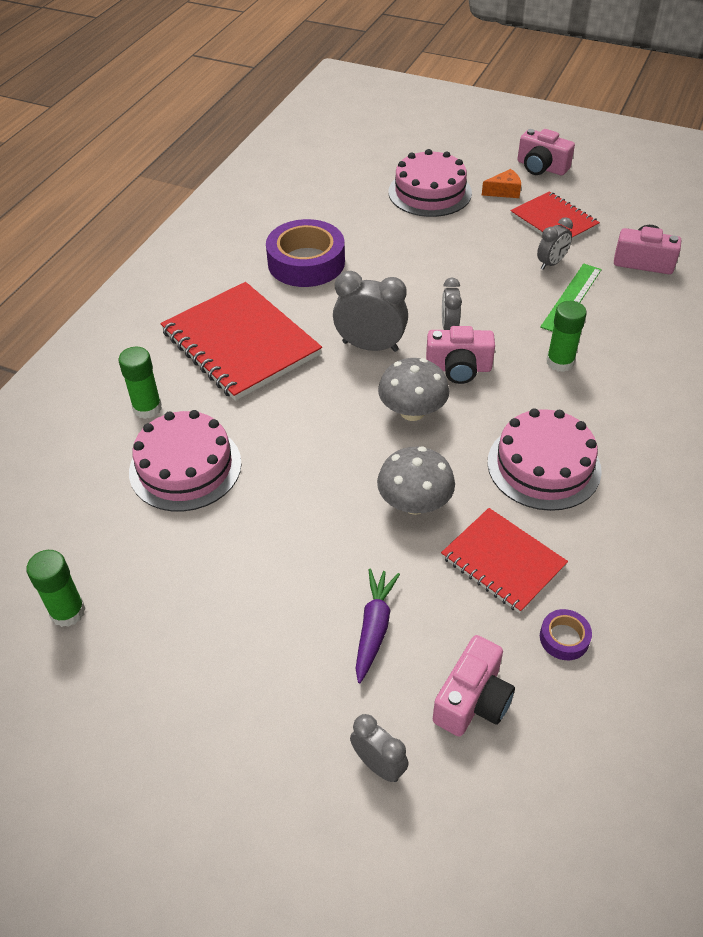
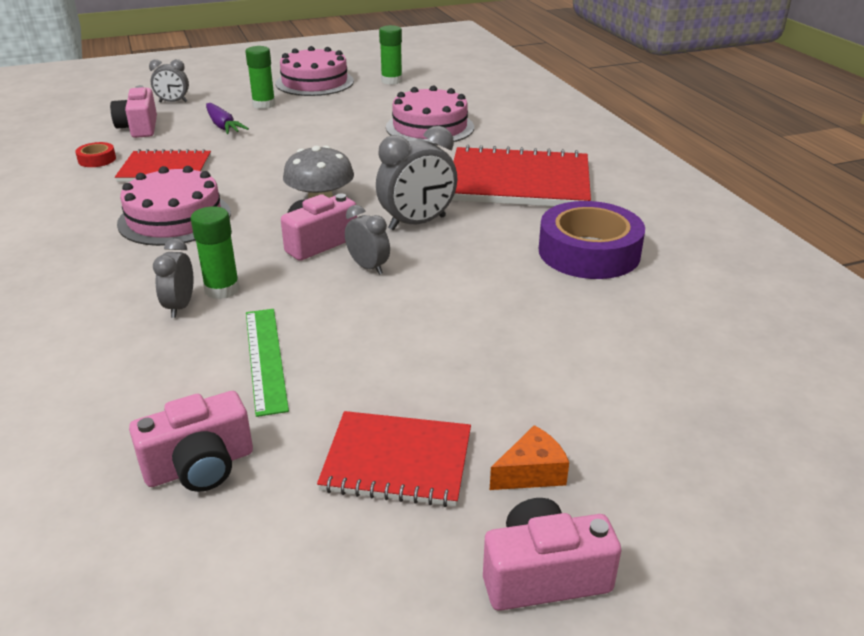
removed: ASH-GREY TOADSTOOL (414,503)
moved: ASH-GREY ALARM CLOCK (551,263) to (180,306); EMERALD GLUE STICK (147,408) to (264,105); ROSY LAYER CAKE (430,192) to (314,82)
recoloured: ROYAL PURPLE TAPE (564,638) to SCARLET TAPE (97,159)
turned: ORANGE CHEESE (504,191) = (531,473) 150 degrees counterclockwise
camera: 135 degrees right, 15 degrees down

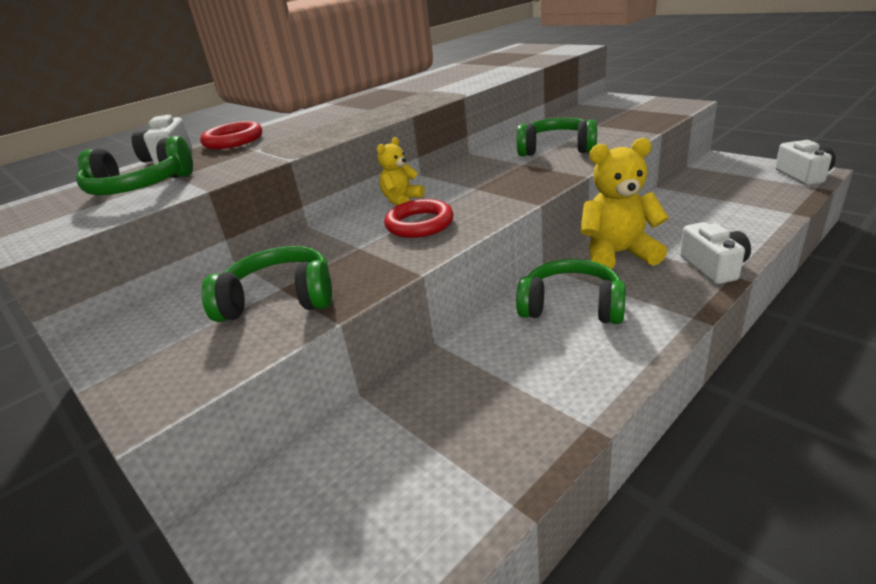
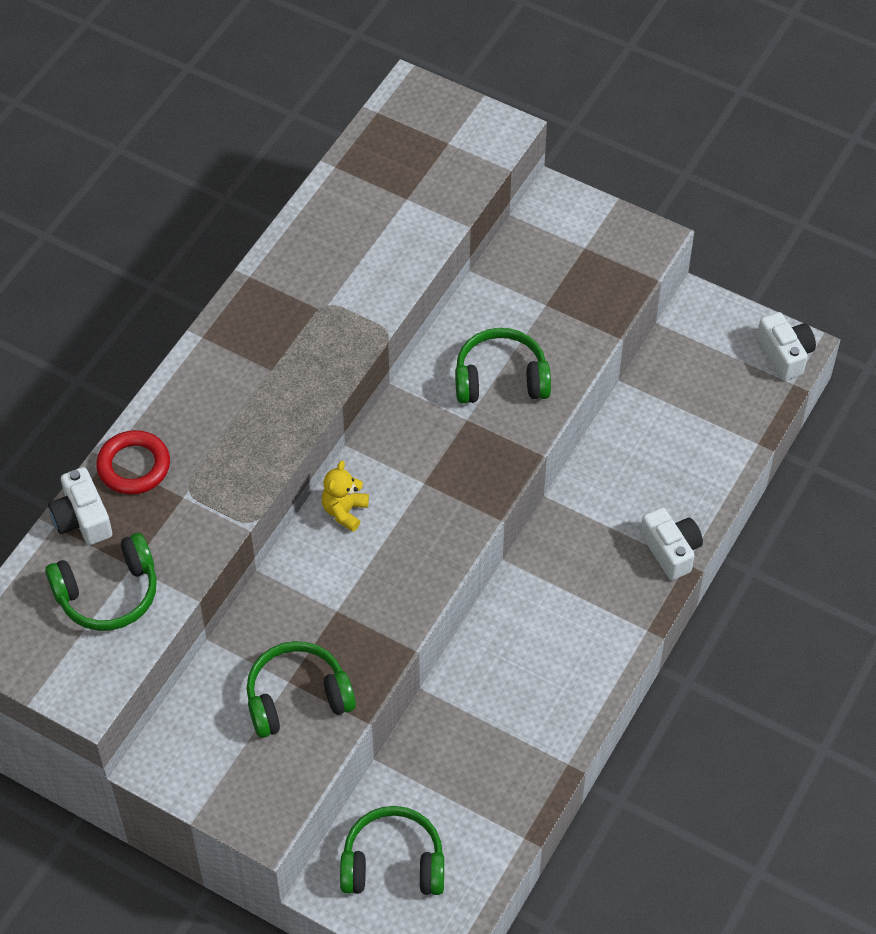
removed: SCARLET RING (419,224); GOLDEN TEDDY BEAR (618,254)
moved: EMERALD HEADSET (571,306) to (393,863)
camera: 20 degrees left, 25 degrees up

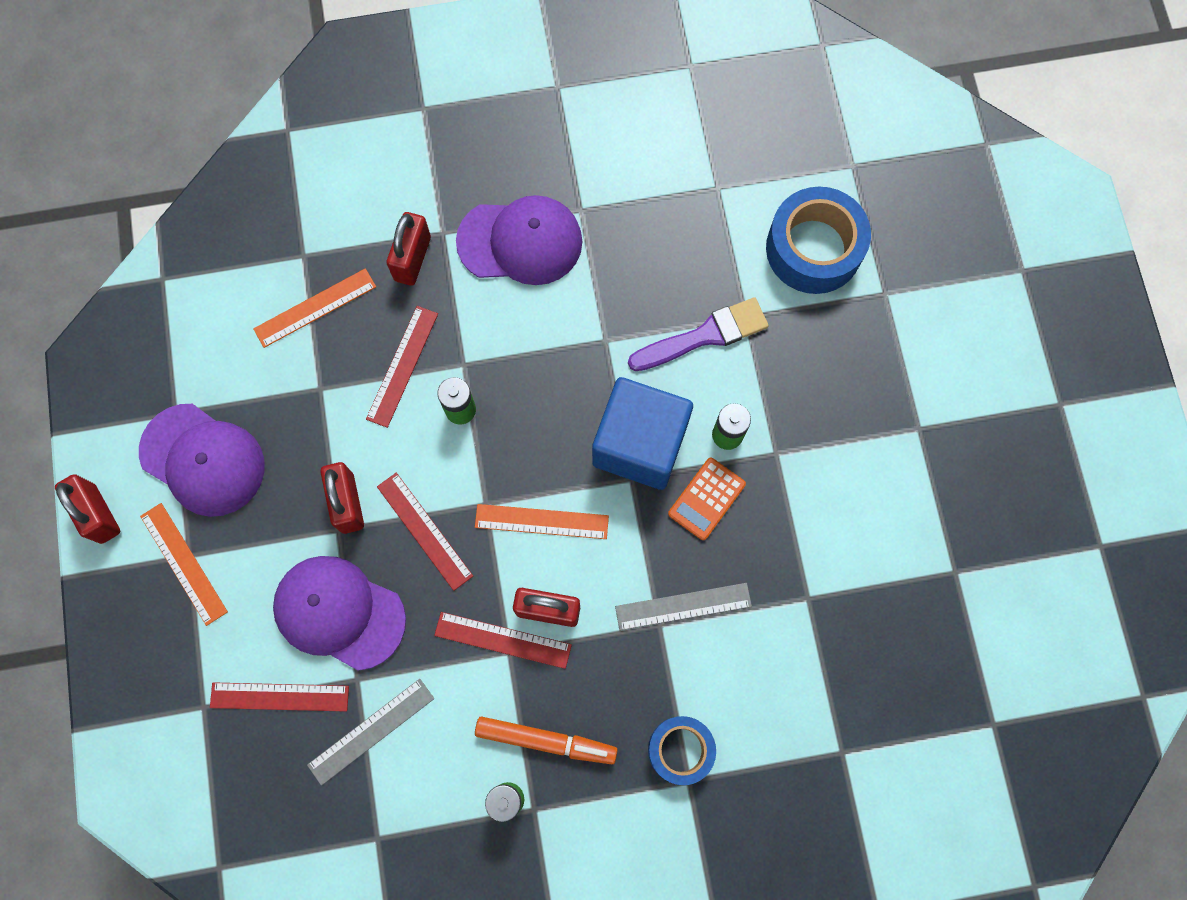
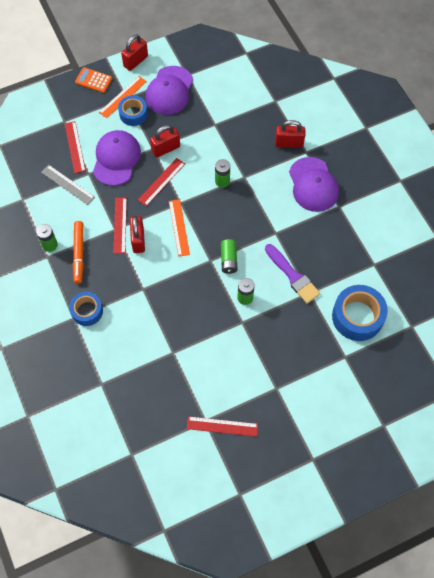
removed: ORANGE MEASURING STICK (315,307); ASH-GREY MEASURING STICK (683,606)
added: COBALT TAPE (133,114)
moved: ORANGE POCKET CALCULATOR (706,499) to (93,80); SCARLET MEASURING STICK (402,366) to (222,426)
replaced: COBALT BLOCK (640,444) to EMERALD BATTERY (228,260)
camera: 75 degrees right, 10 degrees down

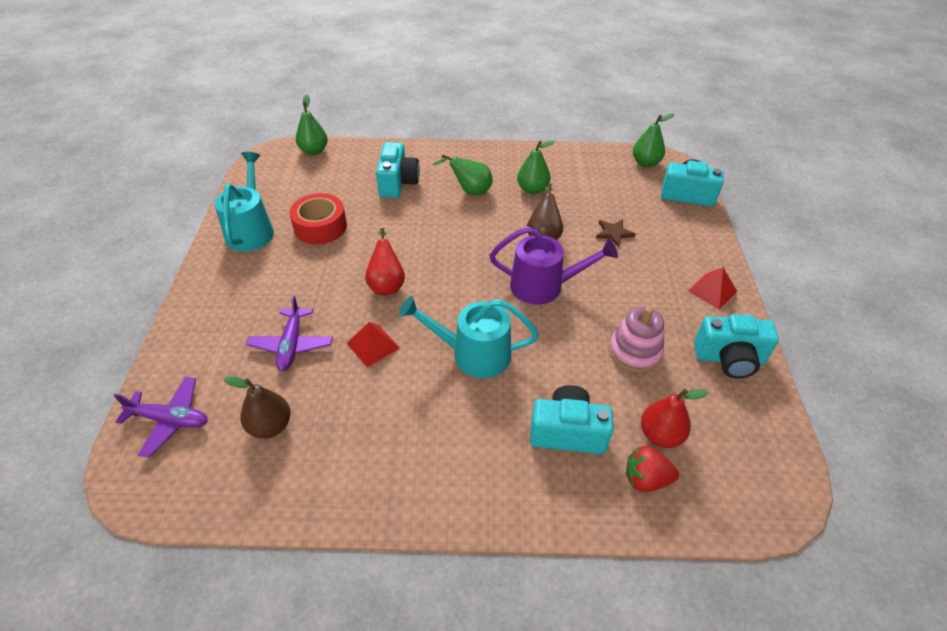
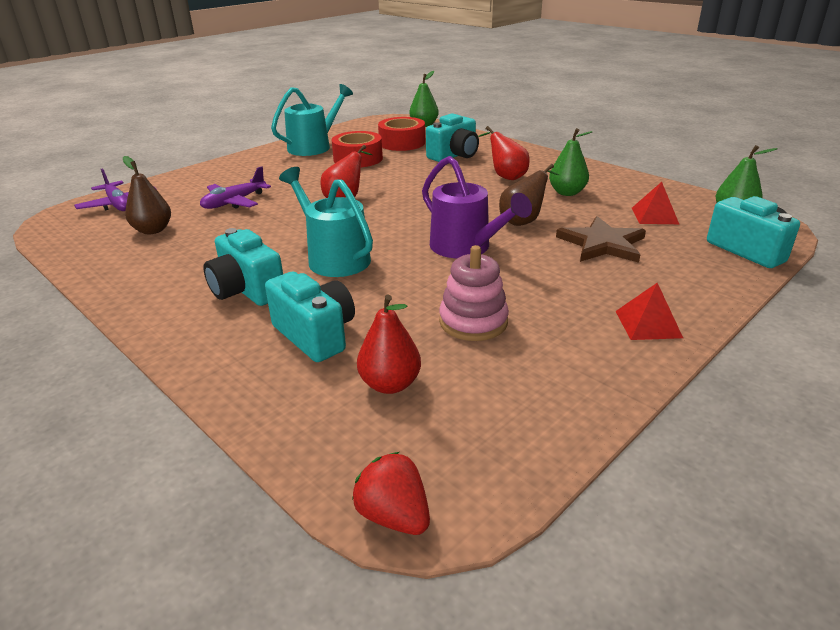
added: SCARLET TAPE (402,143)
moved: AQUA COMPACT CAMERA (729,359) to (247,290); SCARLET TOY STRAWBERRY (646,479) to (394,516); SCARLET SOLID PYRAMID (373,345) to (654,216)
recoloured: EMERALD PEAR FRUIT (470,191) to SCARLET PEAR FRUIT (505,176)
resized: RUSSET STAR SHAPE (614,233) = (602,244) x1.75
camera: 45 degrees right, 15 degrees down

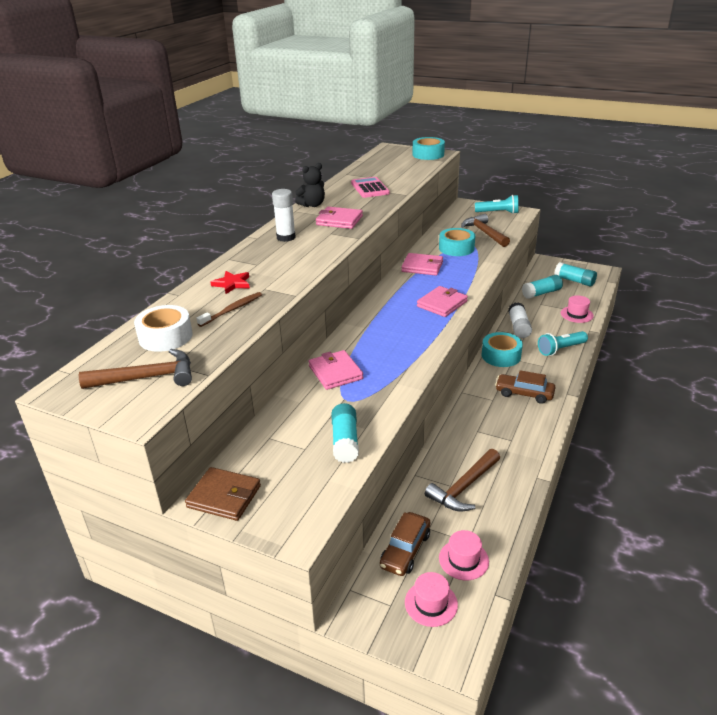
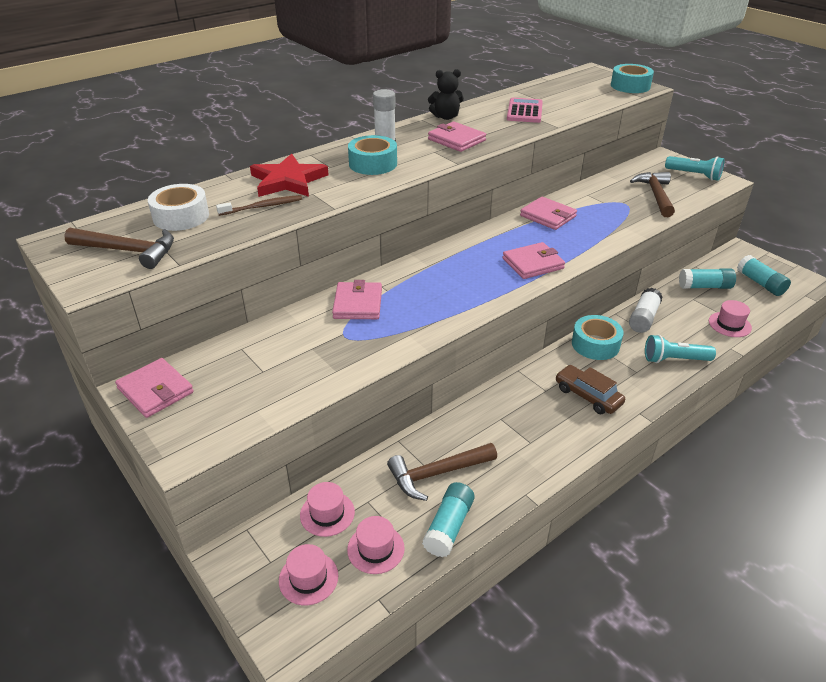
moved: AQUA TAPE (456,248) to (373,164); AQUA GLUE STICK (345,441) to (448,527)
replaced: RUSSET AUTOMOBILE (405,550) to ROSY HAT (327,513)
recoloured: RUSSET CARD WALLET (224,496) to ROSY CARD WALLET (155,390)
resized: SCARLET STAR SHAPE (232,284) = (288,181) x1.81
camera: 25 degrees right, 5 degrees up

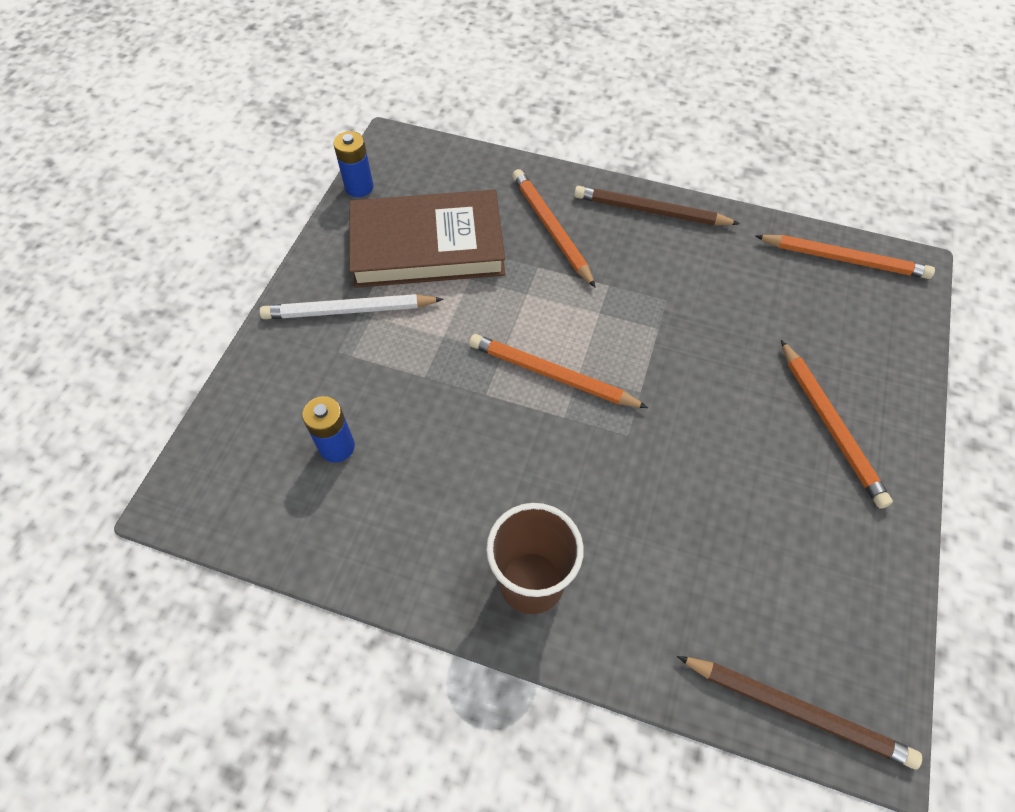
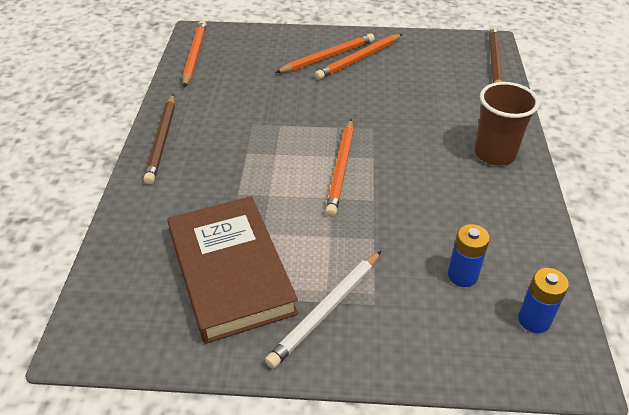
moved: ORANGE WOODEN PENCIL (551,229) to (359,59); COBALT BATTERY (359,187) to (534,320)
turned: SNOW-WHITE WOODEN PENCIL (349,310) = (326,310) 60 degrees clockwise
camera: 105 degrees left, 15 degrees down

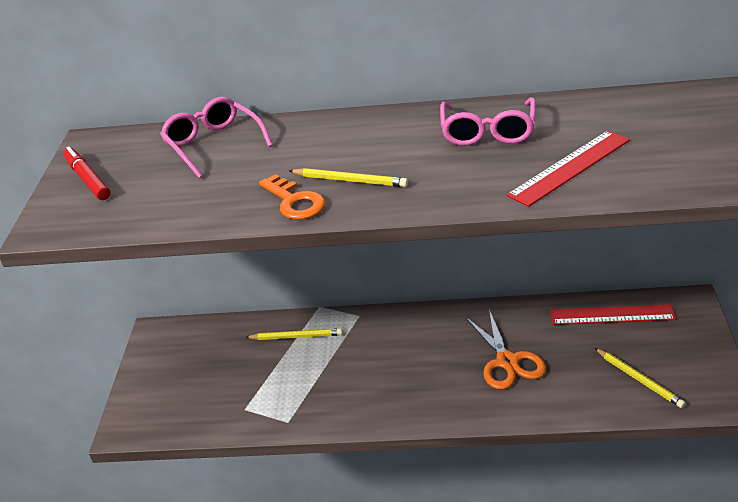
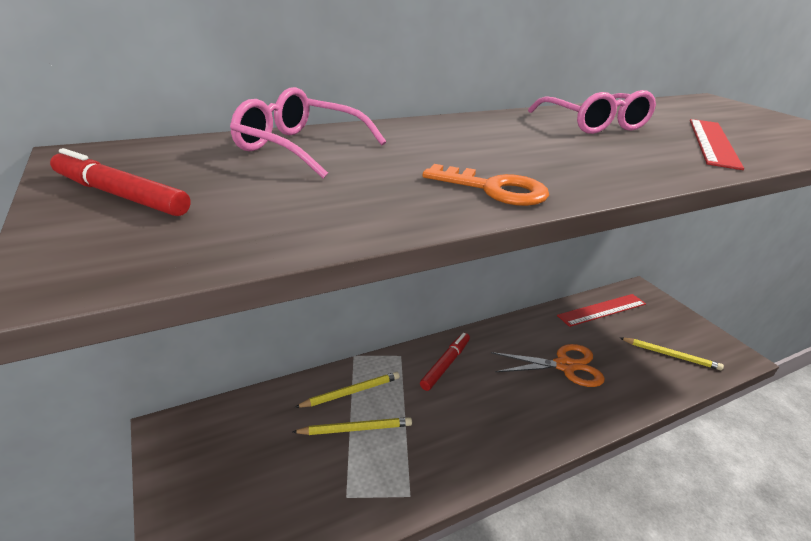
added: SCARLET MARKER (445,364)
moved: GOLDEN WOODEN PENCIL (349,180) to (355,429)
turned: ORANGE PAIR OF SCISSORS (507,361) = (564,366) 45 degrees counterclockwise
camera: 35 degrees left, 5 degrees down

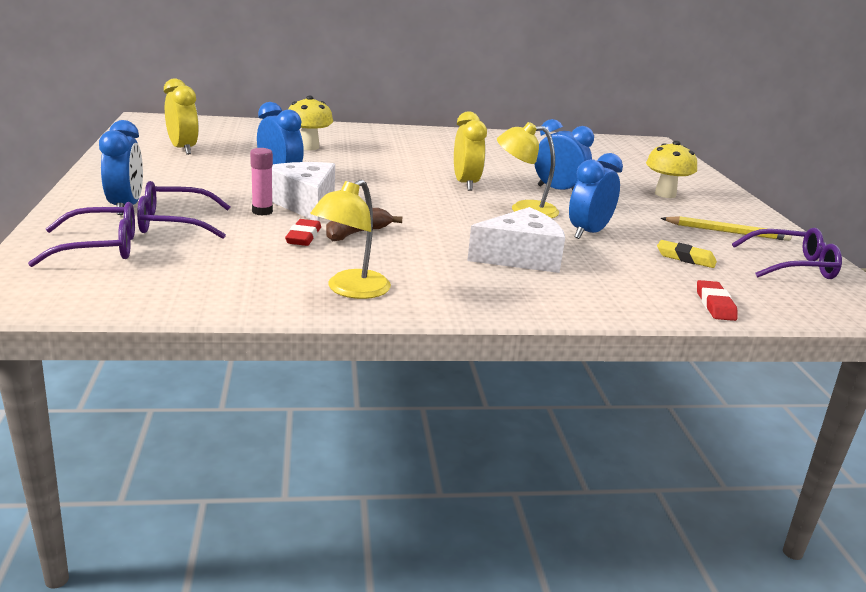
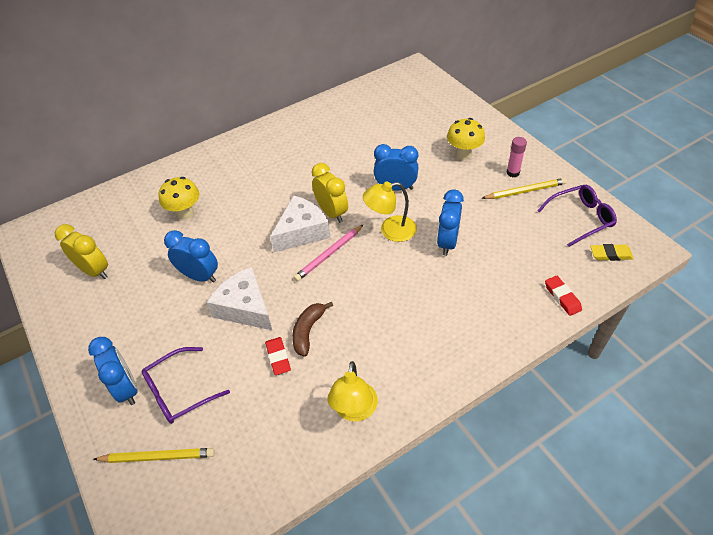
added: ROSY WOODEN PENCIL (329,254)
moved: SNOW-WHITE CHEESE (520,257) to (302,232); ROSY GLUE STICK (262,211) to (513,173); GOLDEN ERASER (685,258) to (610,254)
replaced: ROYAL PURPLE EYEGLASSES (100,248) to GOLDEN WOODEN PENCIL (157,457)
camera: 20 degrees left, 25 degrees up

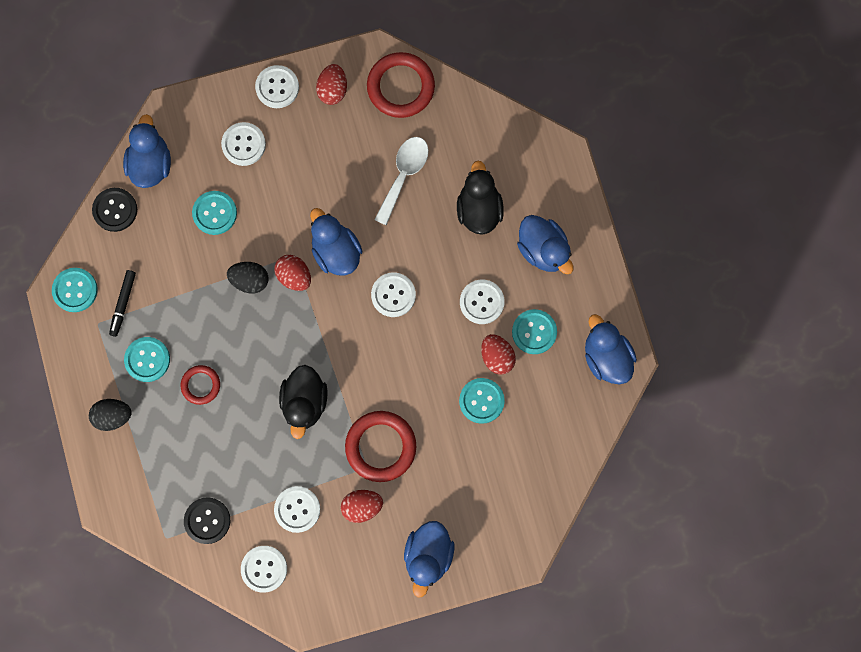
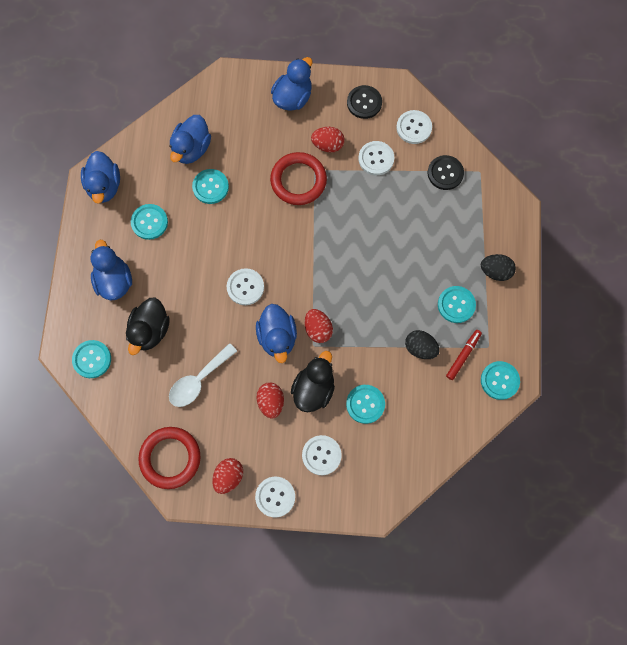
removed: SCARLET RING (201,385); SNOW-WHITE SEWING BUTTON (482,302)
added: AQUA SEWING BUTTON (92,359)
moved: COBALT RUBBER DUCK (151,164) to (191,149); SCARLET EGG SHAPE (497,357) to (271,402); JET-BLACK RUBBER DUCK (304,402) to (314,389); JET-BLACK SEWING BUTTON (115,210) to (364,103); JET-BLACK EGG SHAPE (250,280) to (420,348)
recoloured: JET-BLACK MARKER (123,304) to SCARLET MARKER (463,355)
camera: 160 degrees left, 5 degrees down

